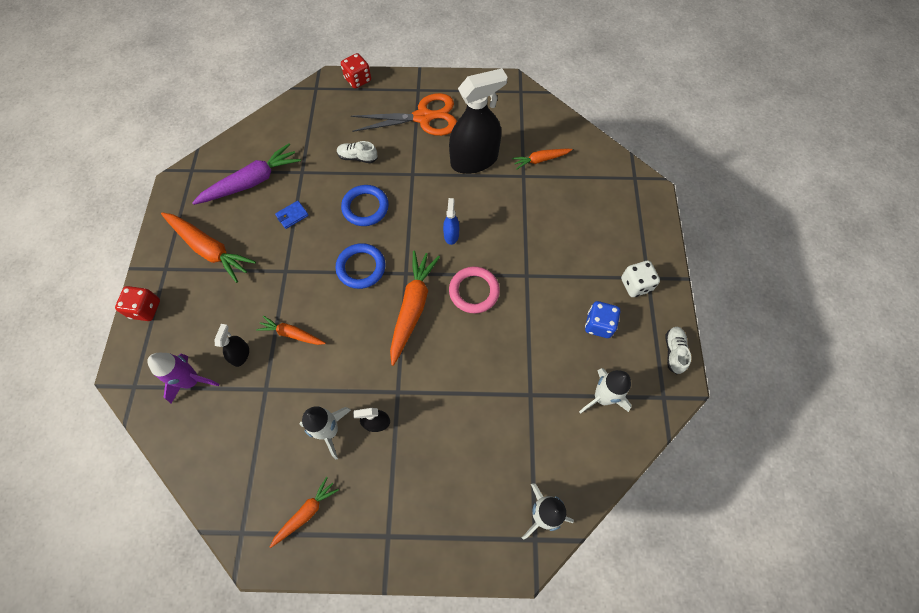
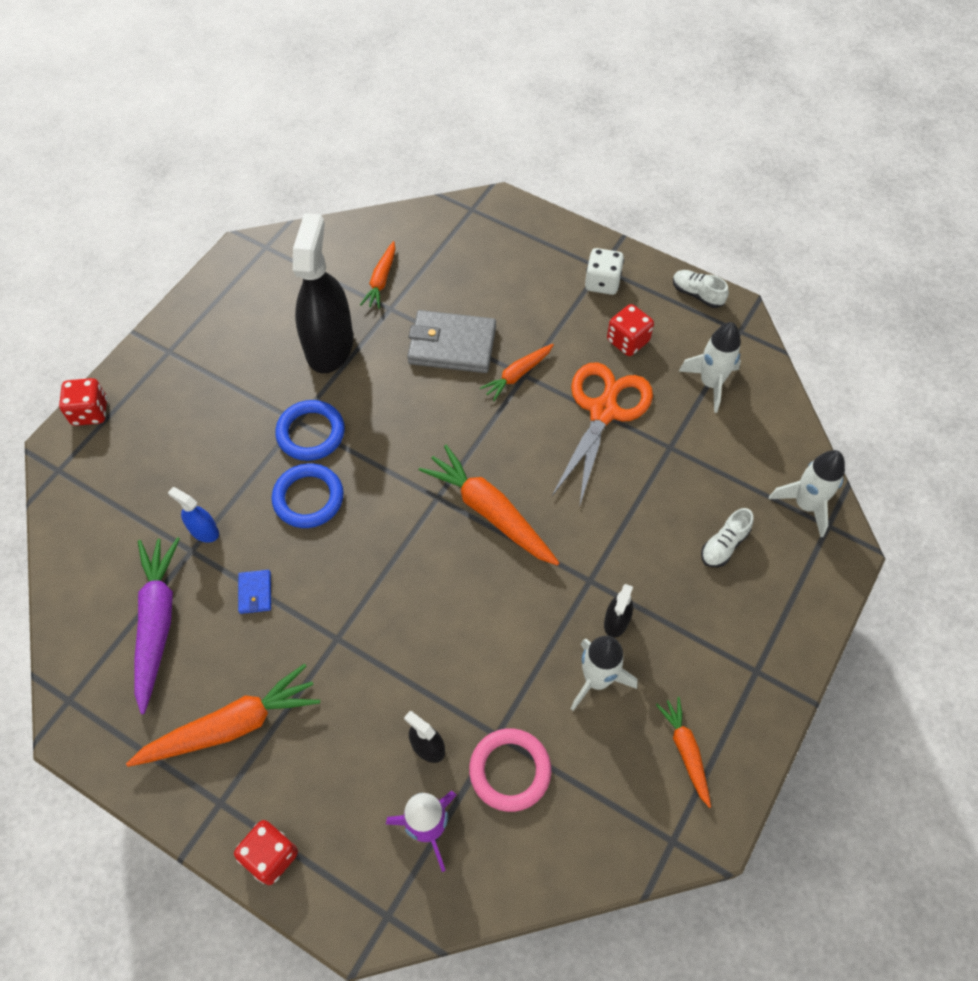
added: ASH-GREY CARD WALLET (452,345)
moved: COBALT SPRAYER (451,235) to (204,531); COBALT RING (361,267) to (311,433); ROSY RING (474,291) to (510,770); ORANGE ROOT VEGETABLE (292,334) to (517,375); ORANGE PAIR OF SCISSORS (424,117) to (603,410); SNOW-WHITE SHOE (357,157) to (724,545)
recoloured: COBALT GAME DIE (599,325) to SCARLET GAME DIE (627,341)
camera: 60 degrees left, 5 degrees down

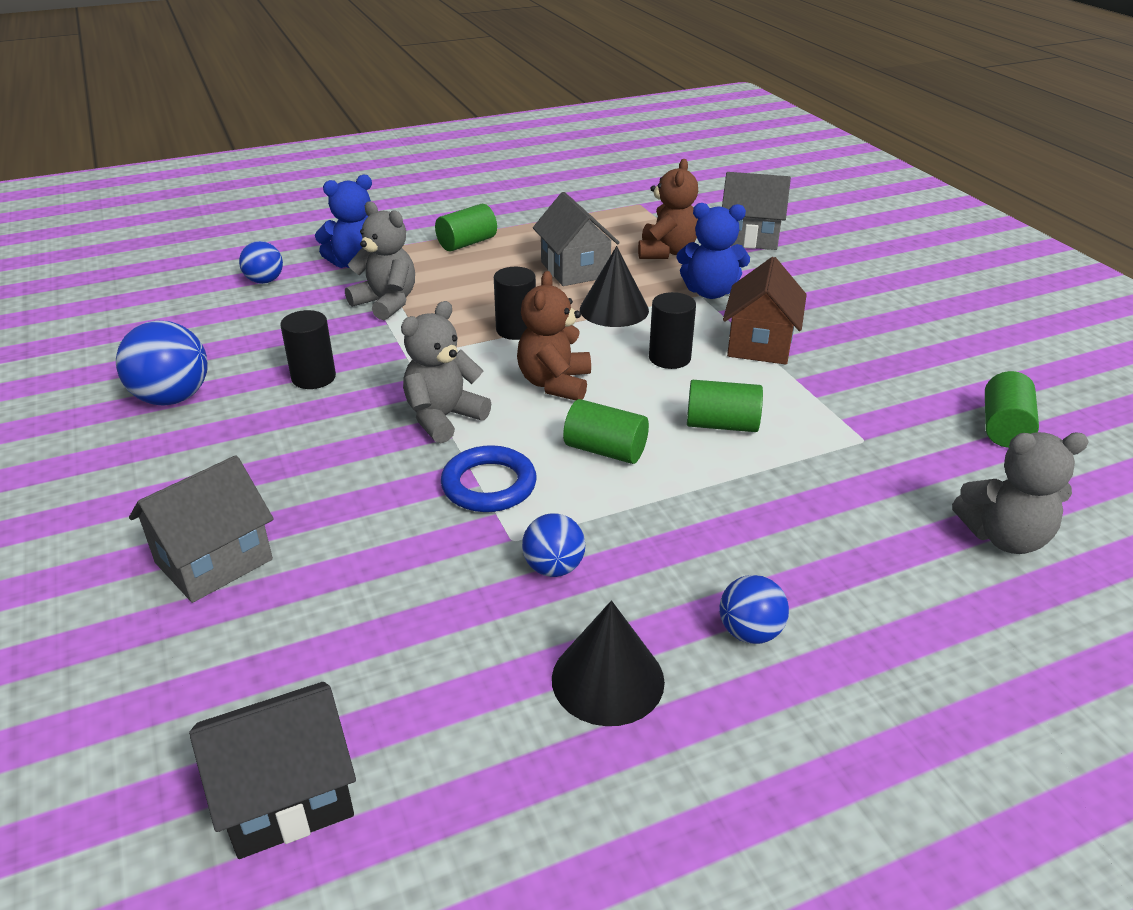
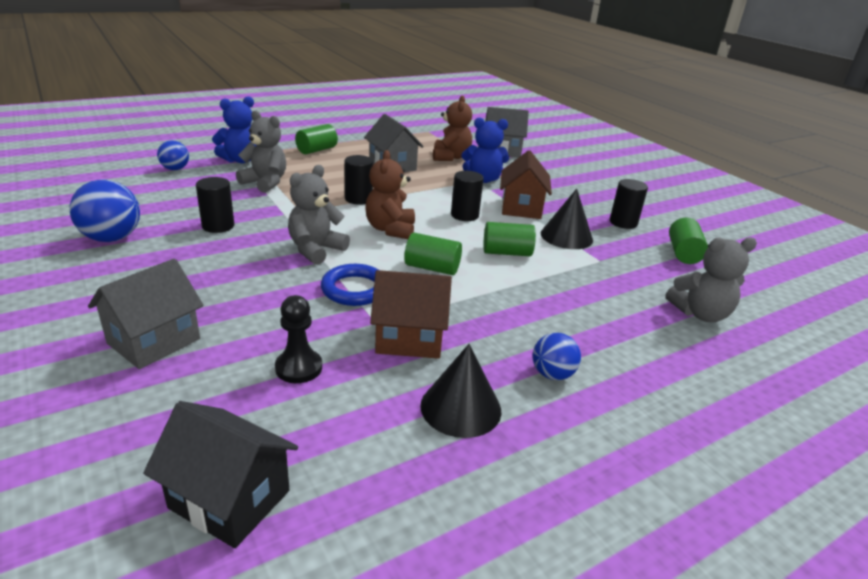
added: JET-BLACK PAWN (299,368); JET-BLACK CYLINDER (623,223)
moved: JET-BLACK CONE SHAPE (614,309) to (566,236)
replaced: COBALT BALL (553,567) to RUSSET HOUSE (409,339)
turned: JET-BLACK HOUSE (287,796) = (229,499) 60 degrees clockwise
camera: 10 degrees left, 5 degrees down

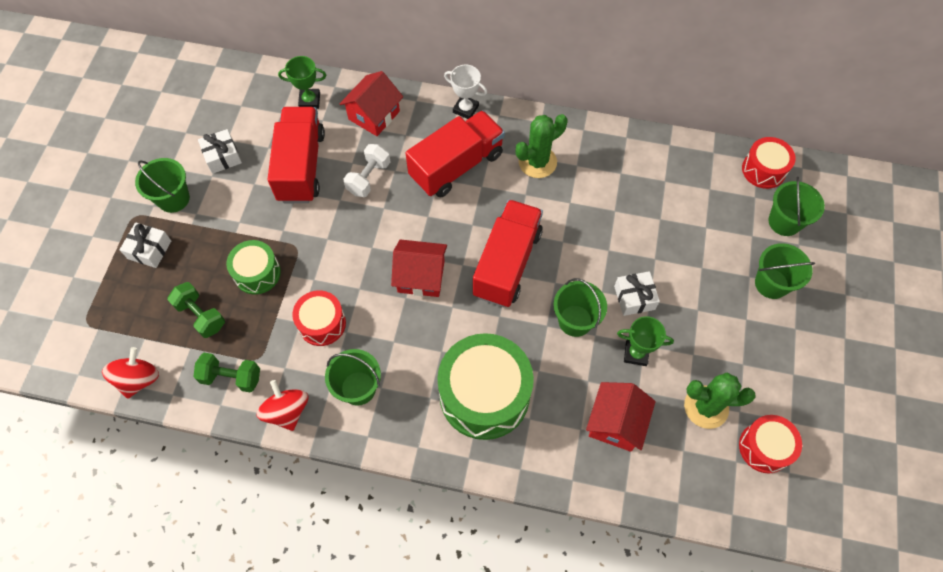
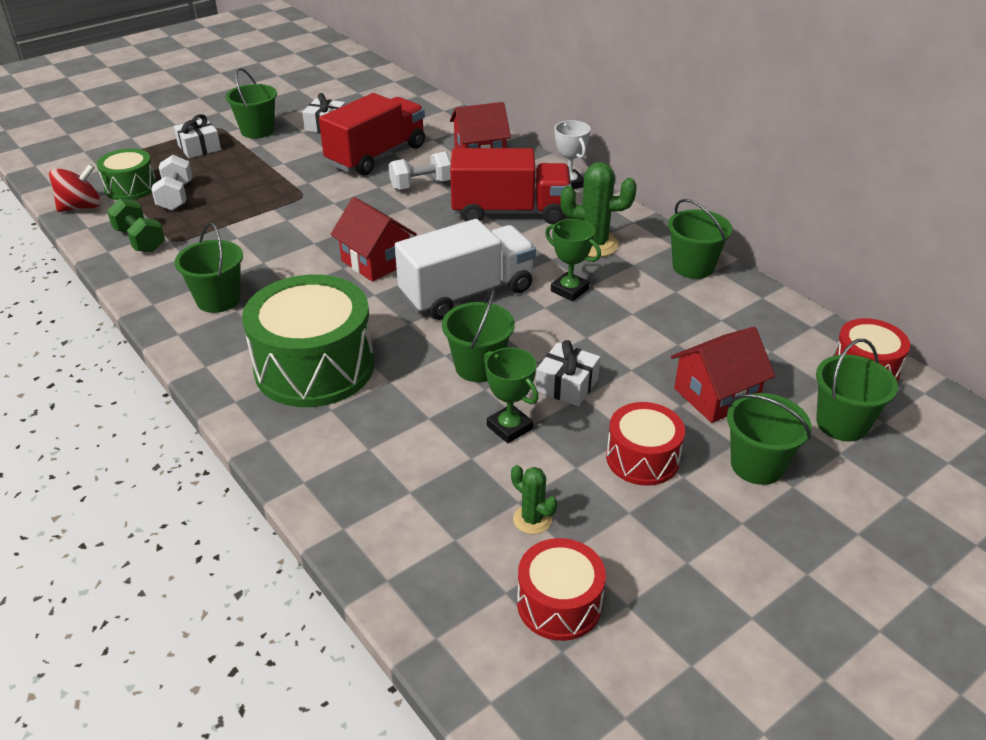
removed: SCARLET TOY TOP (287,411)
added: EMERALD BUCKET (693,267)
moved: EMERALD DRUM (257,273) to (131,187); EMERALD AWARD CUP (309,101) to (569,290); SCARLET DRUM (322,323) to (642,458); SCARLET HOUSE (616,423) to (716,395)
recoloured: EMERALD DUMBBELL (201,315) to SNOW-WHITE DUMBBELL (176,197); SCARLET LORRY (507,263) to SNOW-WHITE LORRY (467,293)
resized: EMERALD PRICKLY PLANT (706,407) = (532,519) x0.56
camera: 40 degrees right, 25 degrees down

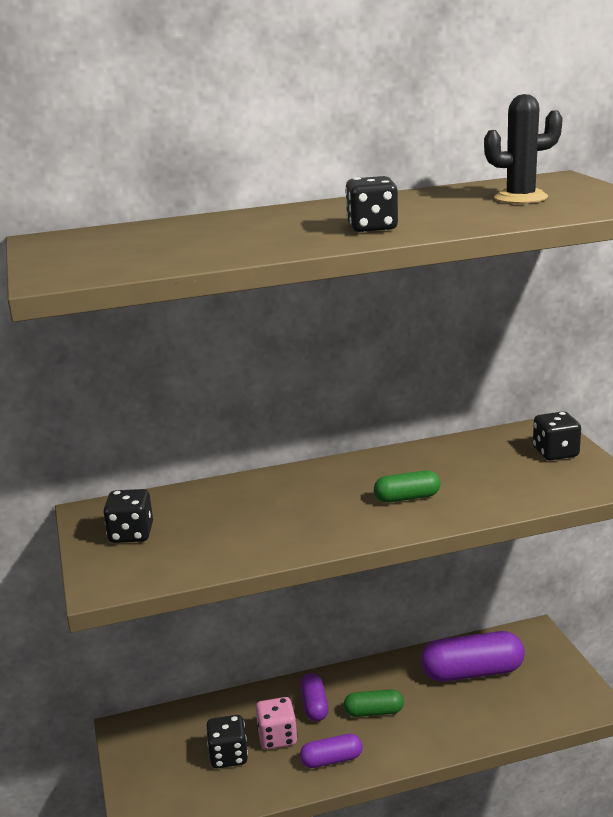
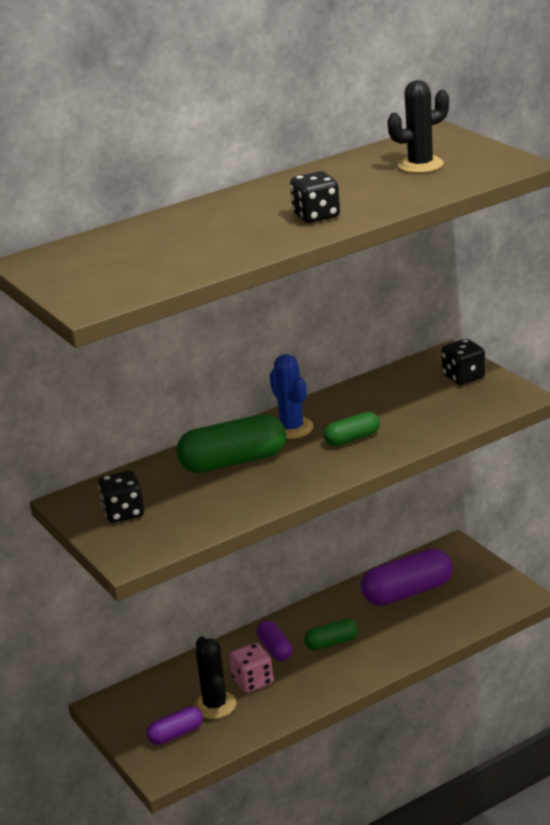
added: EMERALD CAPSULE (233,462); COBALT PRICKLY PLANT (292,428)
moved: ROYAL PURPLE CAPSULE (331,760) to (176,734)
replaced: JET-BLACK GAME DIE (228,756) to JET-BLACK PRICKLY PLANT (215,705)
camera: 15 degrees left, 5 degrees up

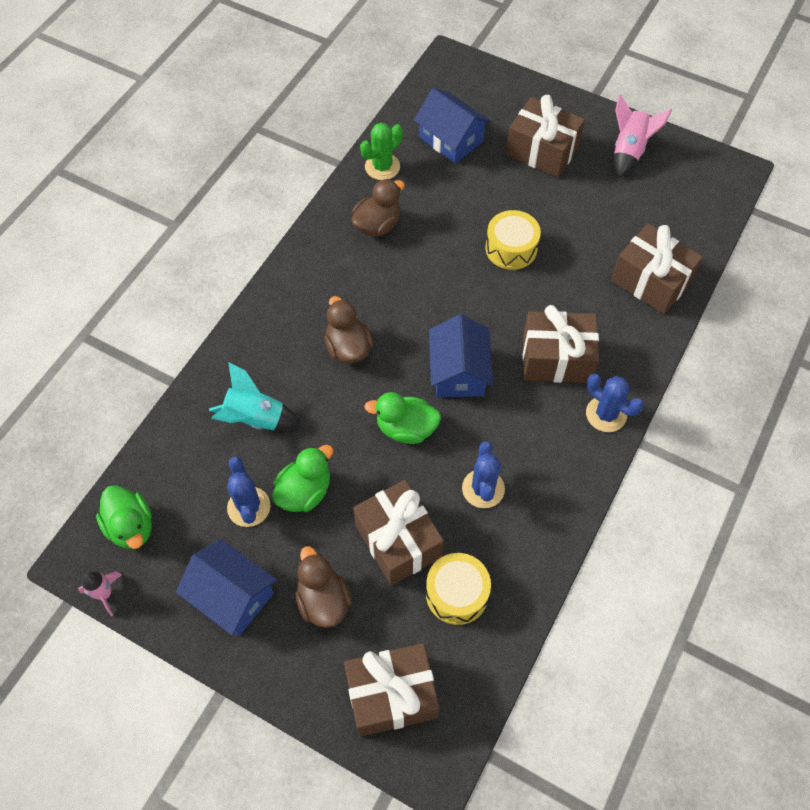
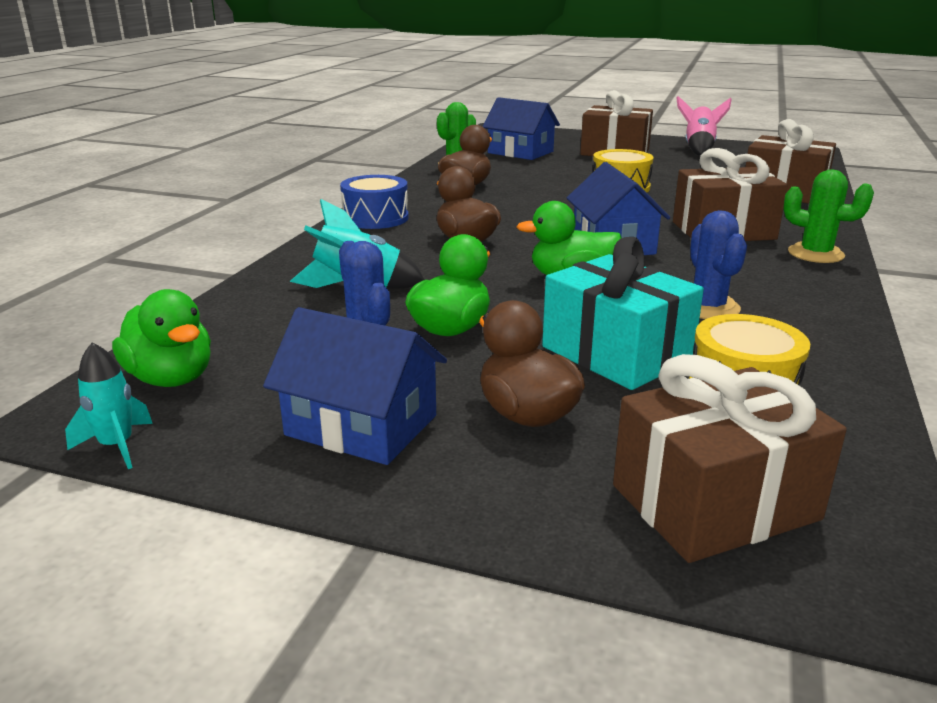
added: COBALT DRUM (375,218)
recoloured: ROSY ROCKET (104,594) to AQUA ROCKET (116,446); RUSSET GIFT (398,541) to AQUA GIFT (616,353); COBALT PRICKLY PLANT (606,414) to EMERALD PRICKLY PLANT (815,254)
camera: 10 degrees left, 35 degrees down

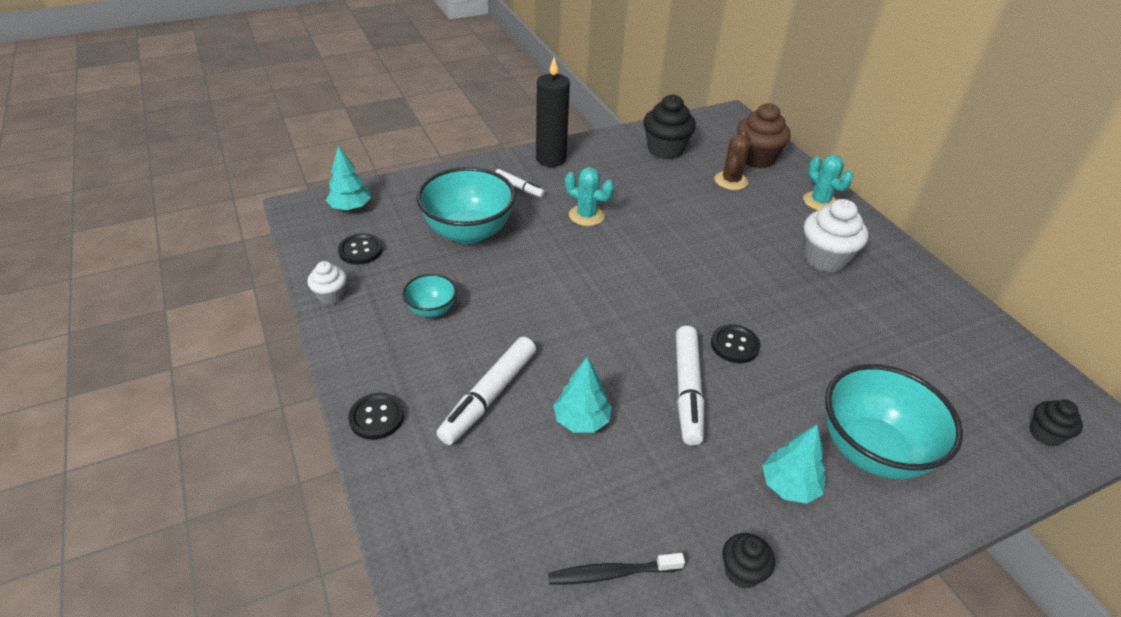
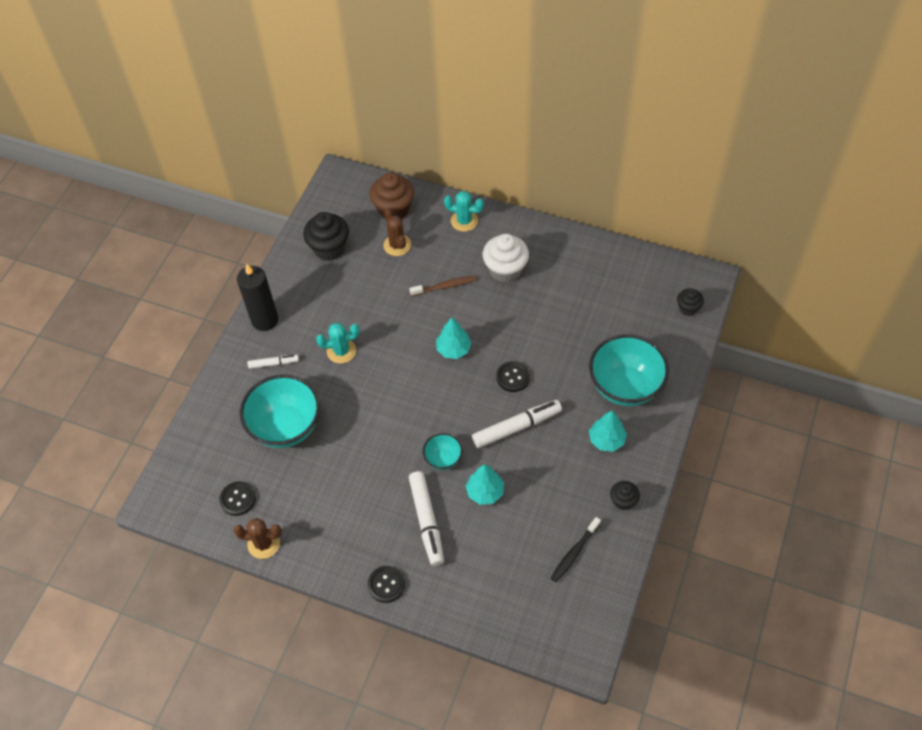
added: RUSSET TOOTH BRUSH (445,286)
moved: AQUA SERVING BOWL (431,310) to (443,459); AQUA TREE (350,207) to (453,349)
replaced: SNOW-WHITE FAIRY CAKE (331,295) to RUSSET PRICKLY PLANT (263,543)
turned: SNOW-WHITE MARKER (687,390) = (516,427) 75 degrees counterclockwise
camera: 40 degrees left, 15 degrees up

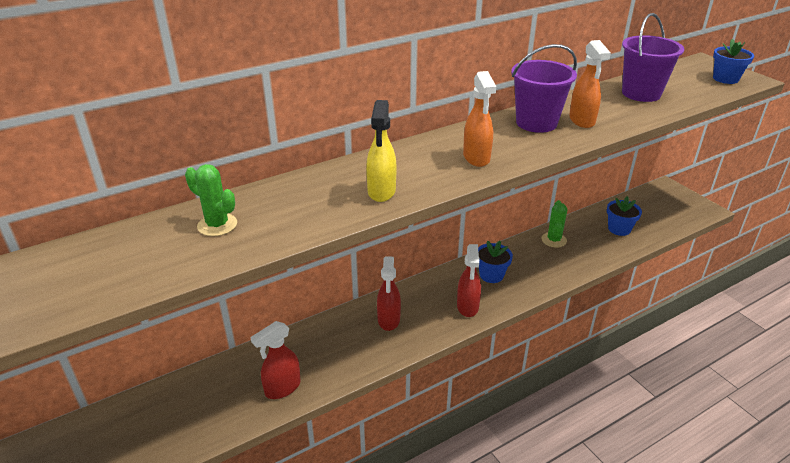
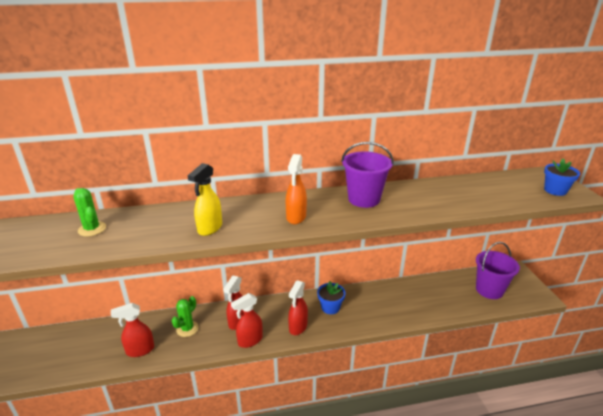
removed: ORANGE SPRAYER (582,121); COBALT POTTED PLANT (619,229)
added: SCARLET SPRAYER (250,340)
moved: EMERALD PRICKLY PLANT (554,240) to (187,329); ROYAL PURPLE BUCKET (641,93) to (489,290)
camera: 20 degrees right, 5 degrees down

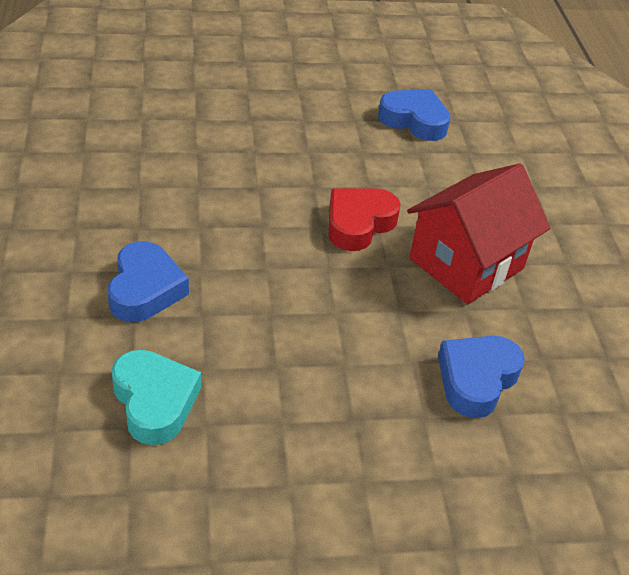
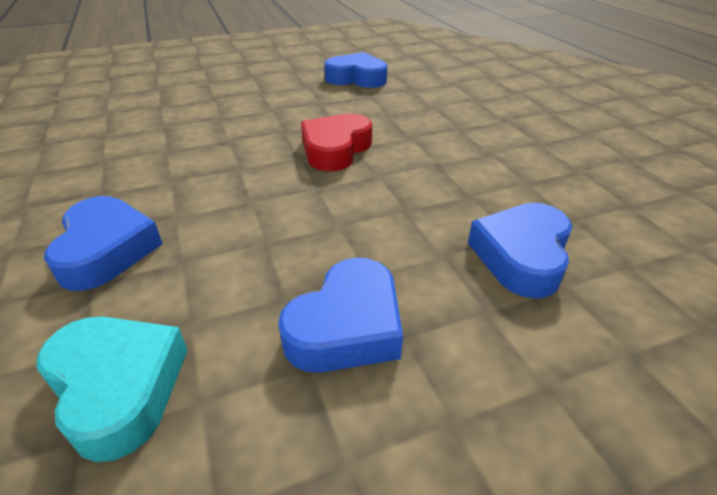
removed: SCARLET HOUSE (466,263)
added: COBALT HEART SHAPE (347,326)
camera: 10 degrees left, 5 degrees down

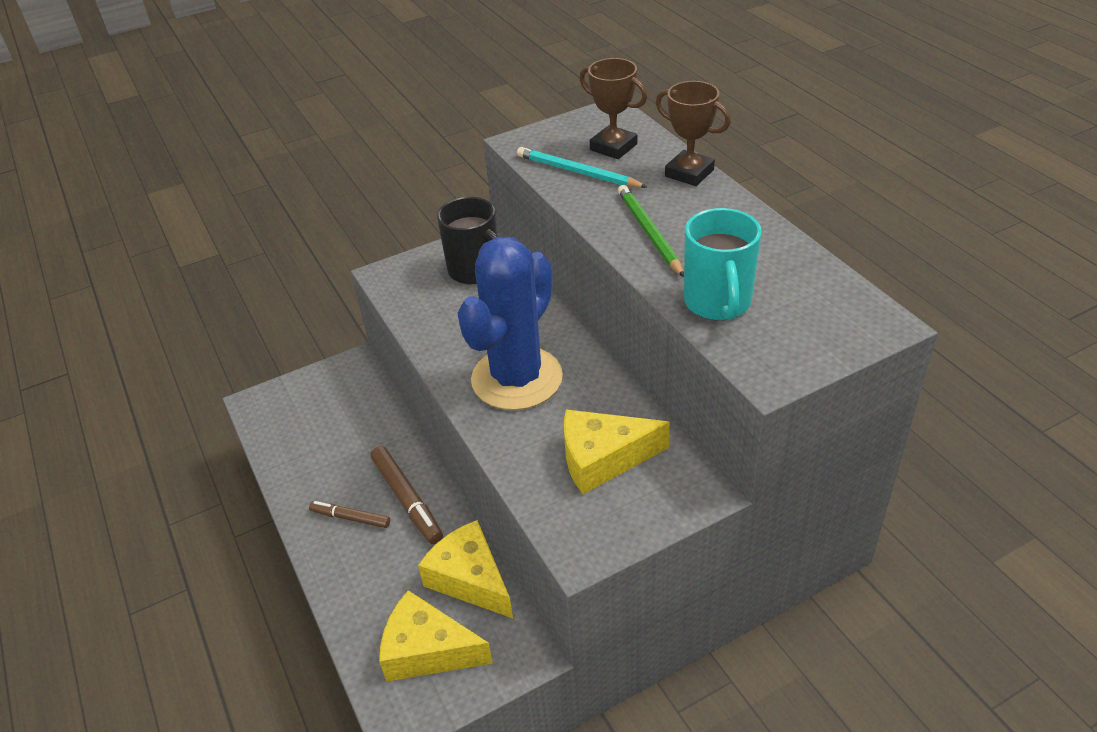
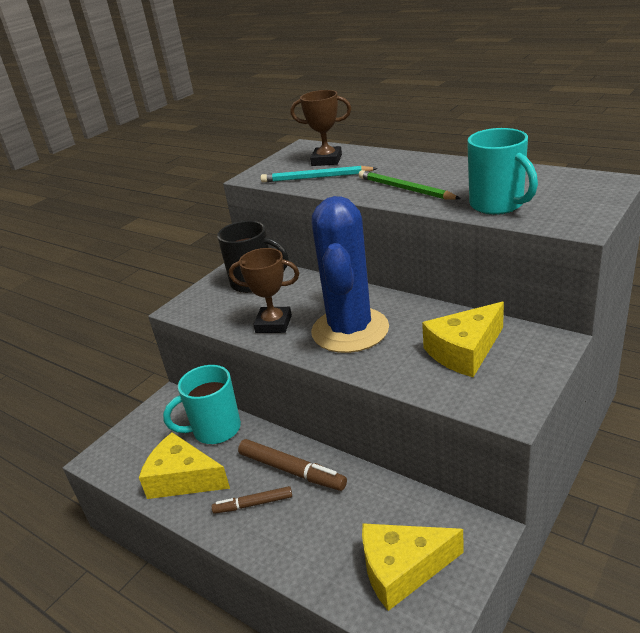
added: AQUA TEA MUG (215,430)
moved: GOLDEN CHEESE (470,579) to (182,479); RUSSET AWARD CUP (689,173) to (273,324)
camera: 25 degrees left, 10 degrees down

